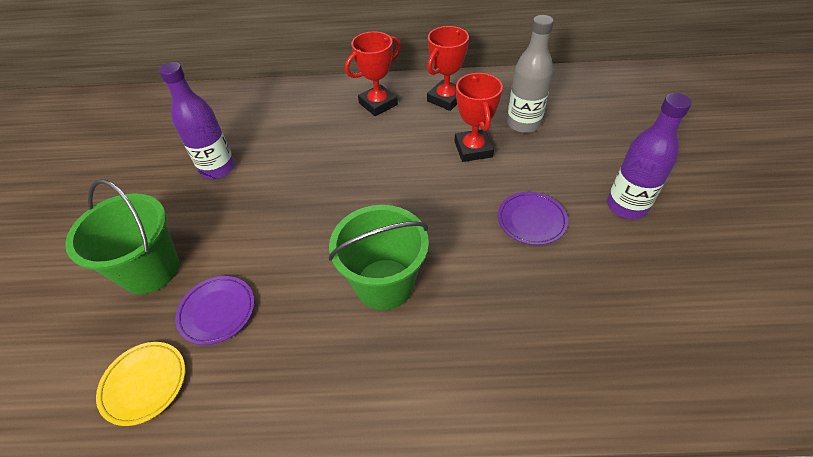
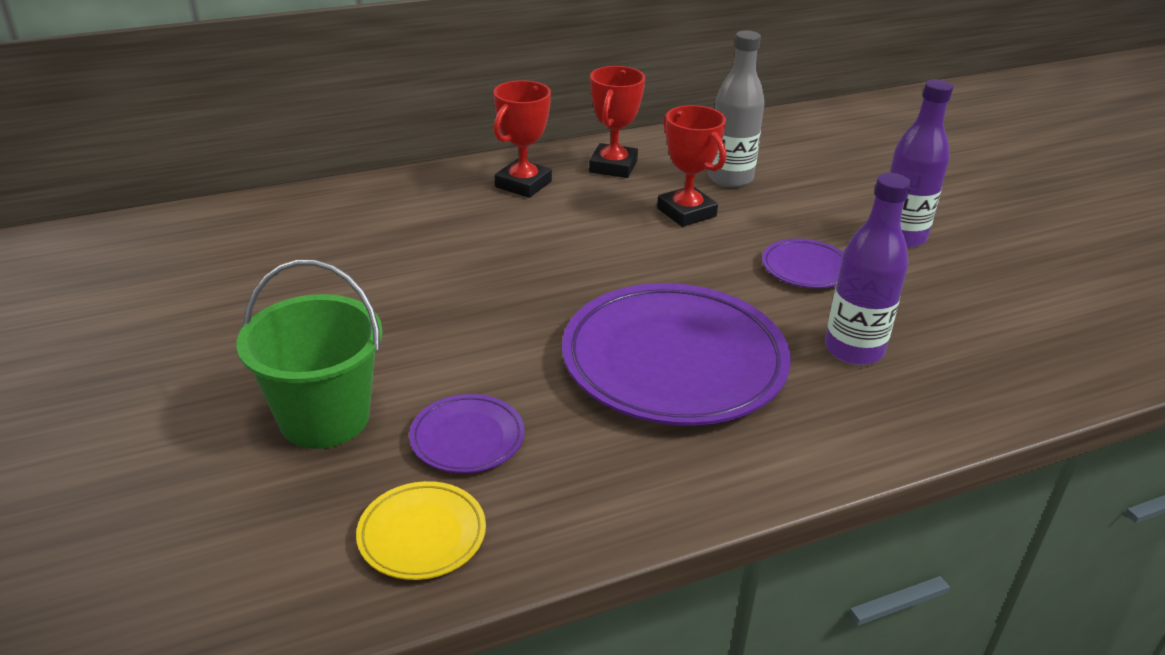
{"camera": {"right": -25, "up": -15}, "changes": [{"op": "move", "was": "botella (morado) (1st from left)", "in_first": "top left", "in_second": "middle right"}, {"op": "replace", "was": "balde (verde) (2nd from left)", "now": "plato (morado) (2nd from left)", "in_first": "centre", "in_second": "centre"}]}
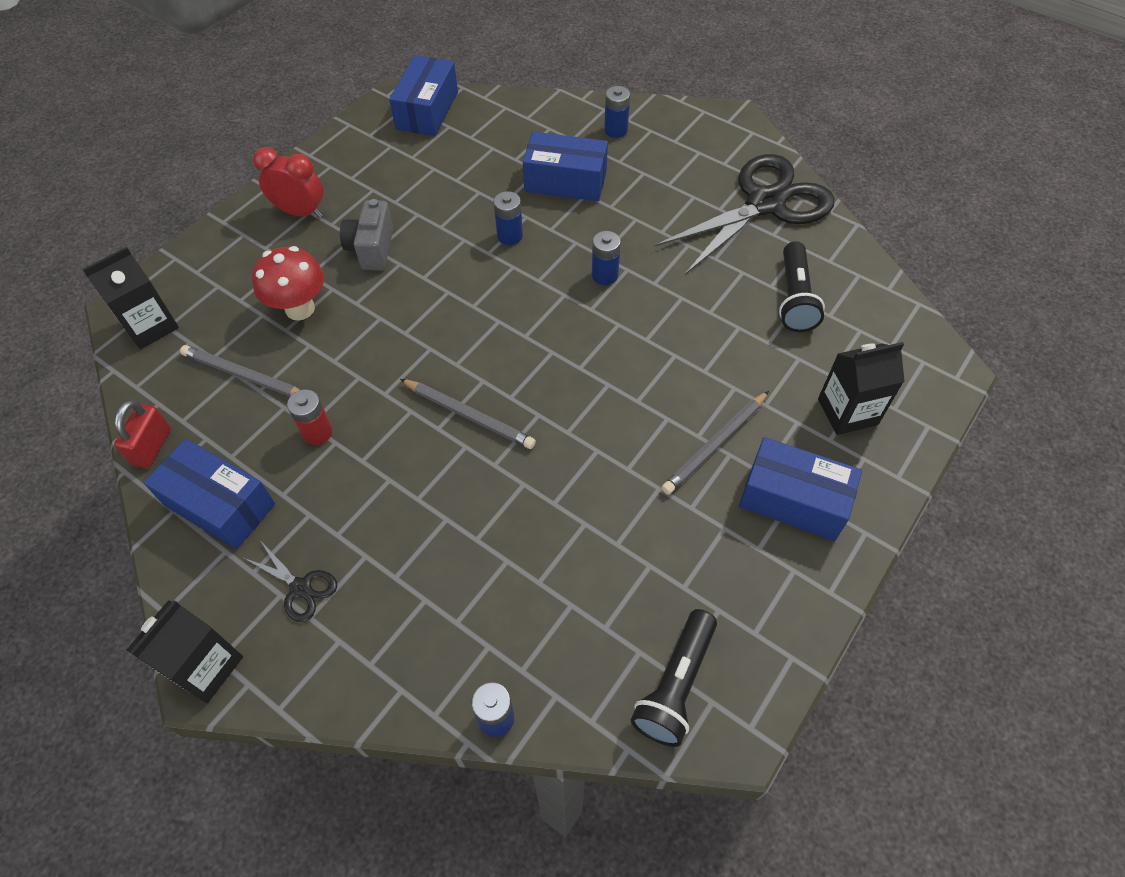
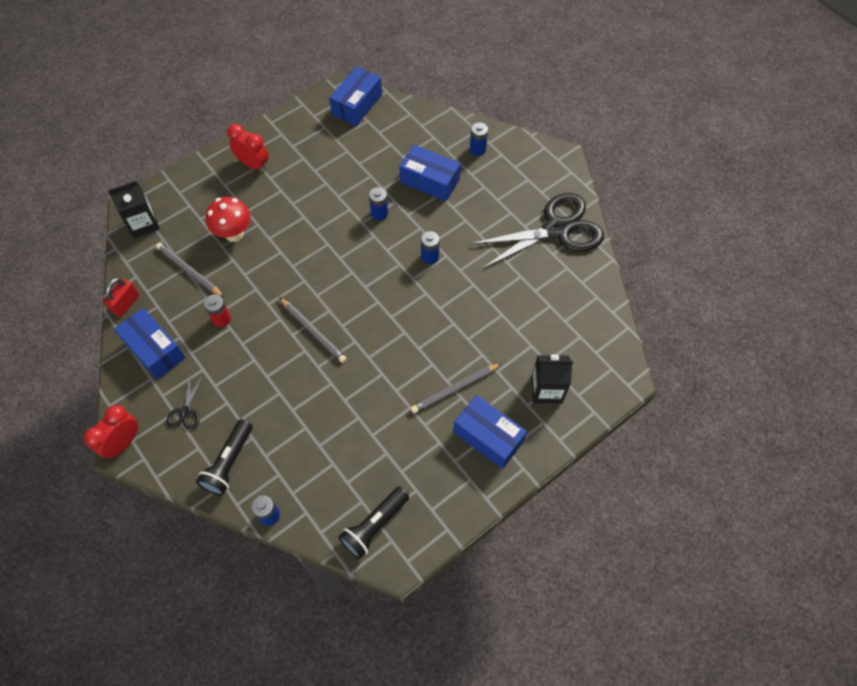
{"camera": {"right": 15, "up": 5}, "changes": [{"op": "delete", "was": "cámara (gris)", "in_first": "top left"}, {"op": "move", "was": "lámpara de mano (negro) (2nd from left in the first image)", "now": "lámpara de mano (negro) (1st from left)", "in_first": "top right", "in_second": "middle left"}, {"op": "replace", "was": "cartón de leche (negro) (2nd from left)", "now": "despertador (rojo) (1st from left)", "in_first": "bottom left", "in_second": "middle left"}, {"op": "rotate", "was": "tijeras (negro) (1st from left)", "in_first": "middle left", "in_second": "middle left", "clockwise": 45}]}
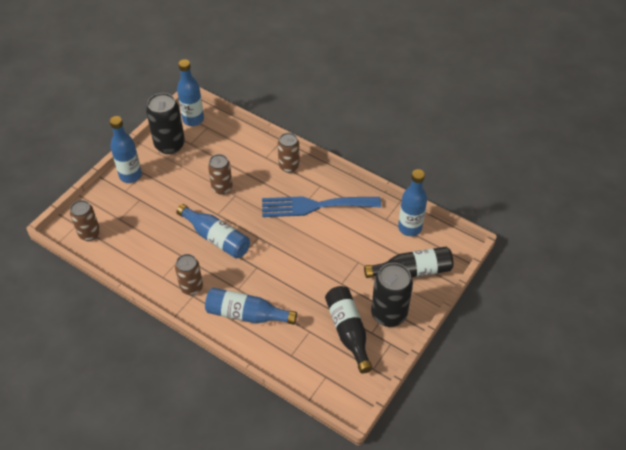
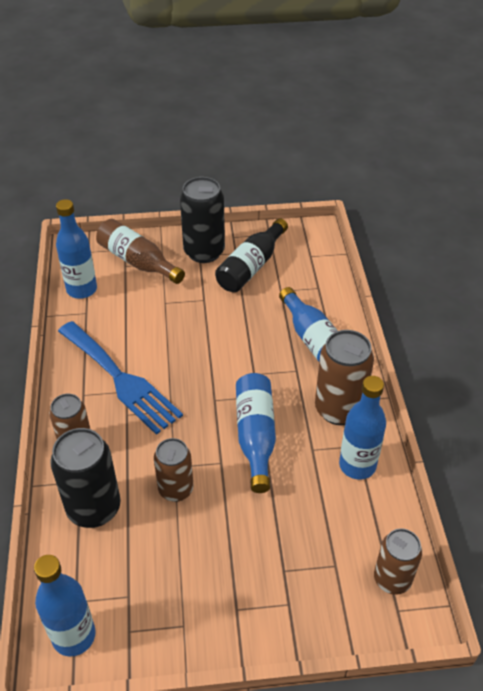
{"camera": {"right": -130, "up": -5}, "changes": [{"op": "move", "was": "botella (azul) (1st from left in the first image)", "now": "botella (azul) (5th from left)", "in_first": "top left", "in_second": "middle right"}, {"op": "move", "was": "lata (negro) (1st from left)", "in_first": "top left", "in_second": "bottom left"}, {"op": "recolor", "was": "botella (negro) (2nd from left)", "now": "botella (marrón)", "in_first": "centre", "in_second": "middle left"}, {"op": "resize", "was": "lata (marrón) (2nd from left in the first image)", "in_first": "middle left", "in_second": "middle right", "ratio": 1.52}]}
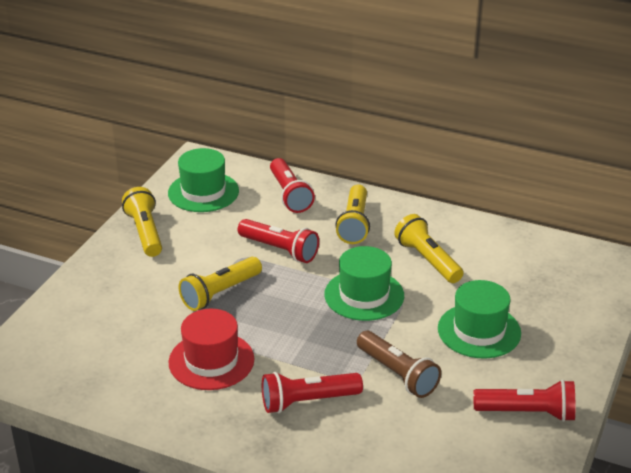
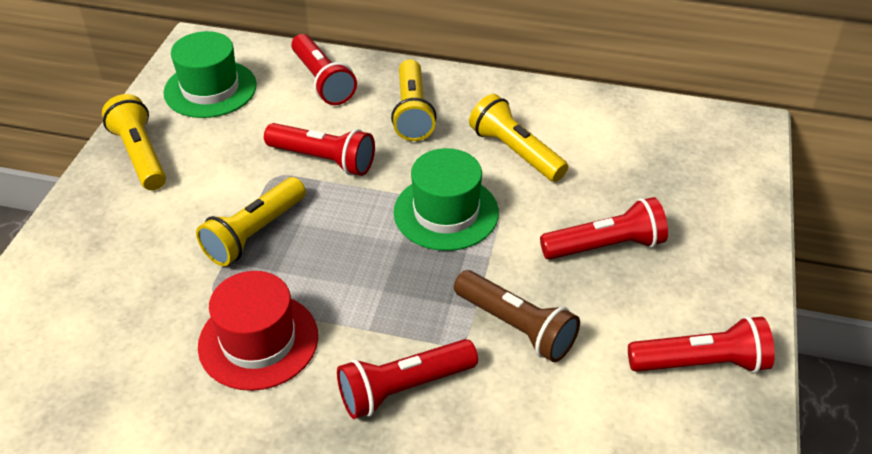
{"camera": {"right": -10, "up": 10}, "changes": [{"op": "replace", "was": "sombrero (verde) (3rd from left)", "now": "lámpara de mano (rojo) (4th from left)", "in_first": "bottom right", "in_second": "middle right"}]}
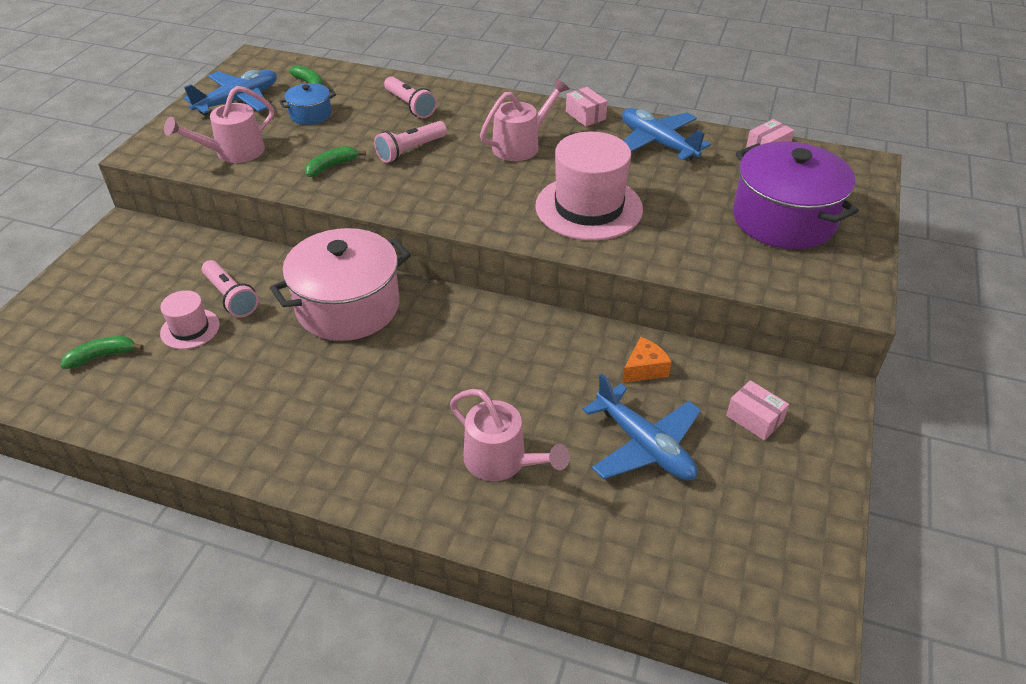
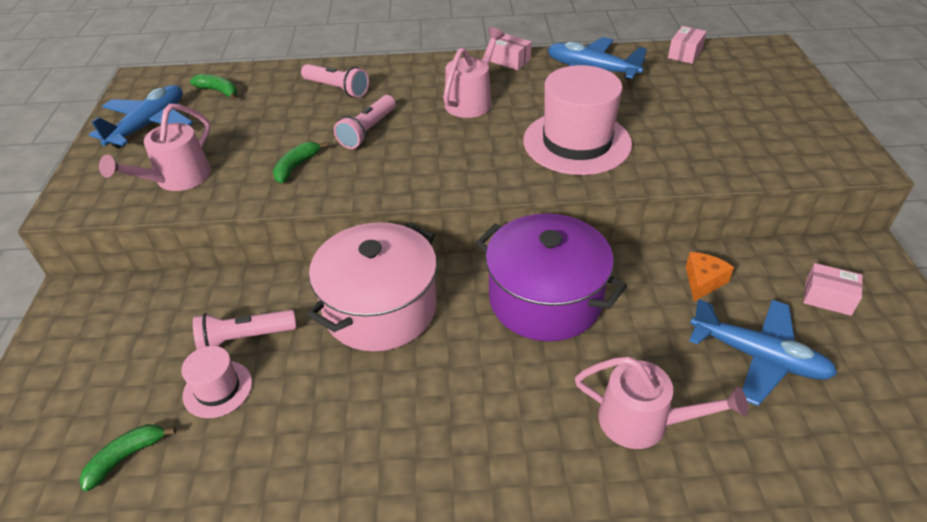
{"camera": {"right": -20, "up": 0}, "changes": [{"op": "delete", "was": "olla (azul)", "in_first": "top left"}, {"op": "move", "was": "olla (morado)", "in_first": "top right", "in_second": "centre"}, {"op": "rotate", "was": "lámpara de mano (rosa) (1st from left)", "in_first": "middle left", "in_second": "middle left", "clockwise": 135}]}
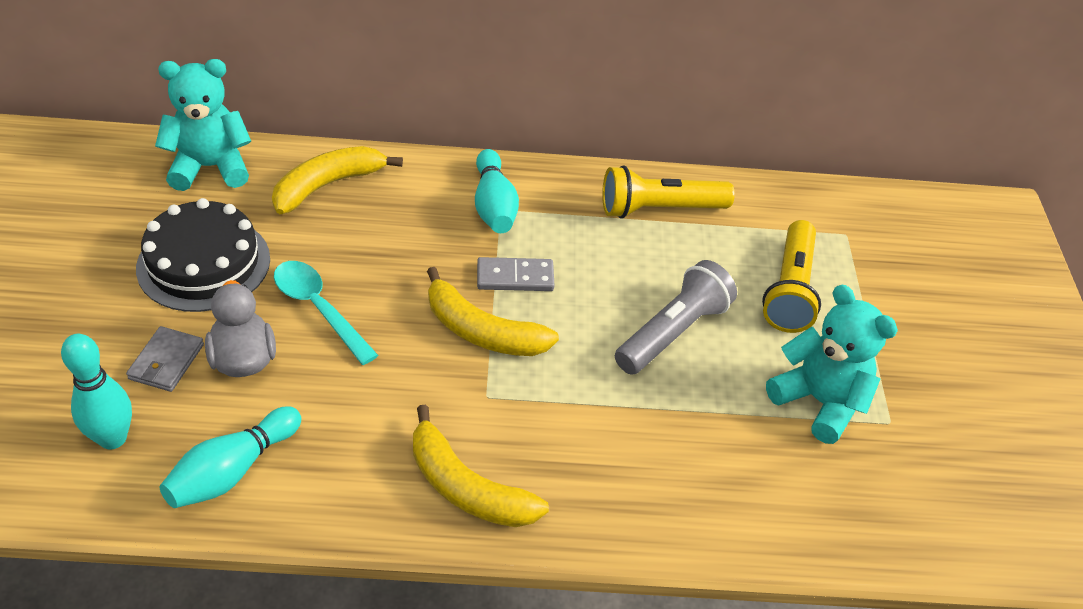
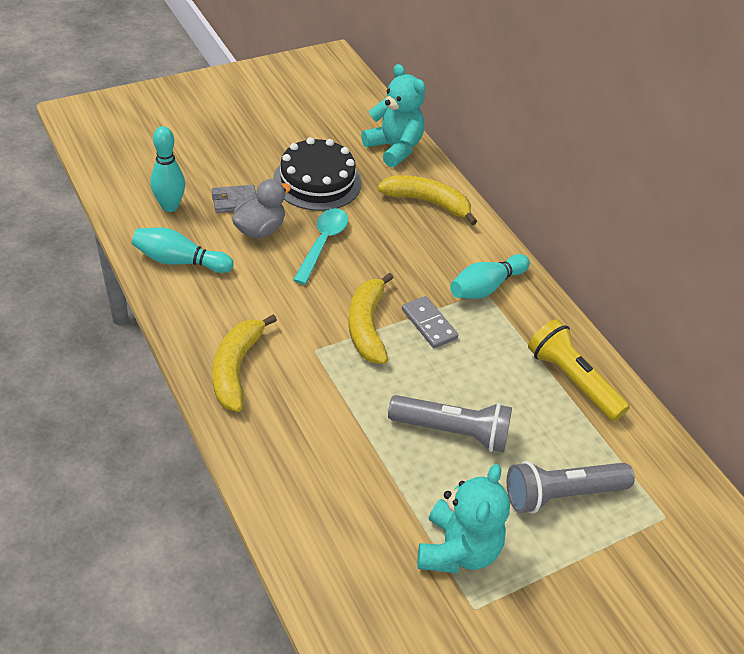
{"camera": {"right": 60, "up": 0}, "changes": [{"op": "recolor", "was": "lámpara de mano (amarillo) (2nd from left)", "now": "lámpara de mano (gris) (2nd from left)", "in_first": "middle right", "in_second": "bottom right"}]}
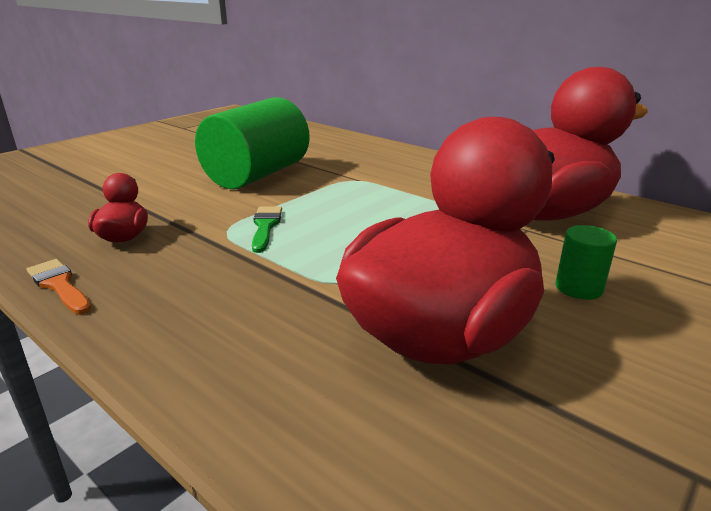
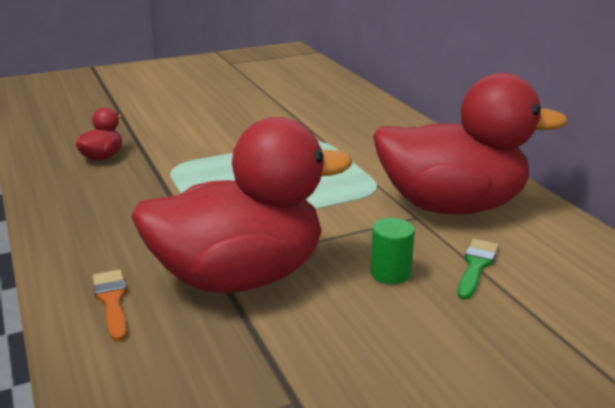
{"camera": {"right": 25, "up": 0}, "changes": [{"op": "delete", "was": "cilindro (verde) (1st from left)", "in_first": "top centre"}, {"op": "move", "was": "pincel (naranja)", "in_first": "middle left", "in_second": "bottom left"}, {"op": "move", "was": "pincel (verde)", "in_first": "centre", "in_second": "middle right"}]}
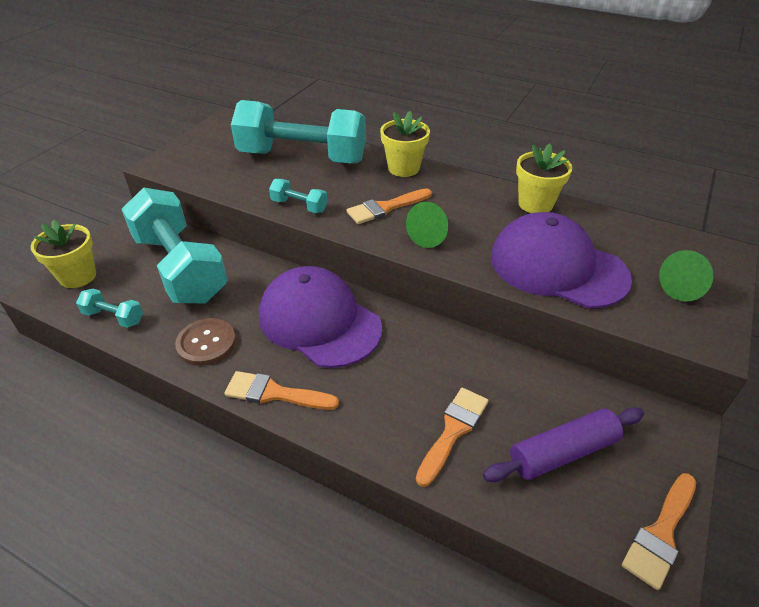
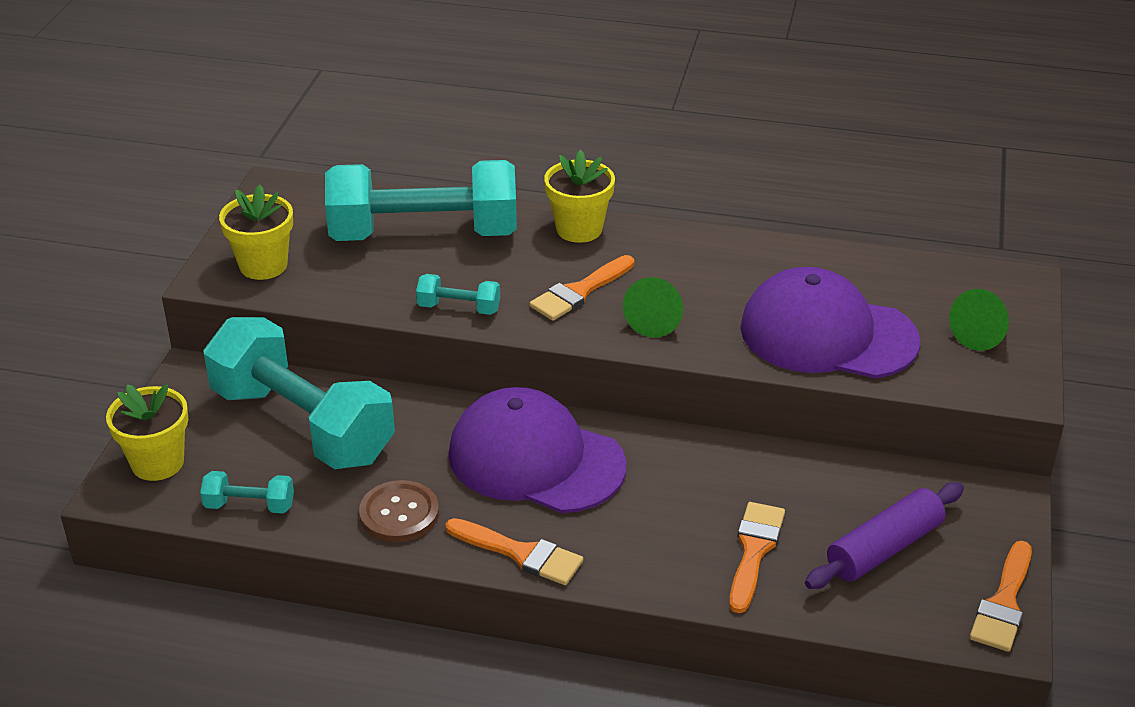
{"camera": {"right": -15, "up": -5}, "changes": [{"op": "move", "was": "maceta (amarillo) (3rd from left in the first image)", "now": "maceta (amarillo) (2nd from left)", "in_first": "top right", "in_second": "top left"}, {"op": "rotate", "was": "pincel (naranja) (1st from left)", "in_first": "centre", "in_second": "bottom centre", "clockwise": -150}]}
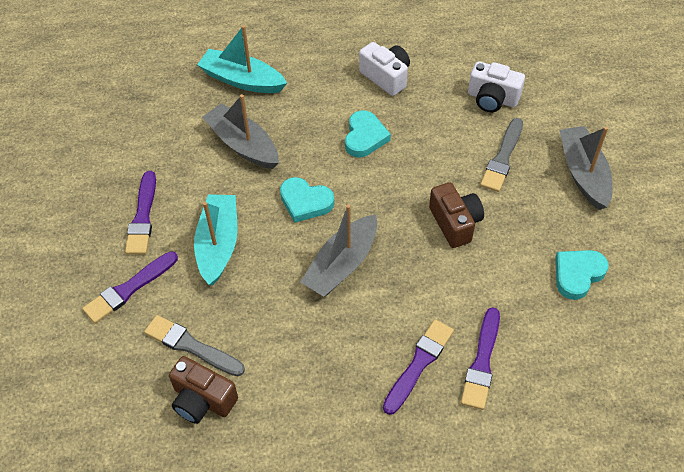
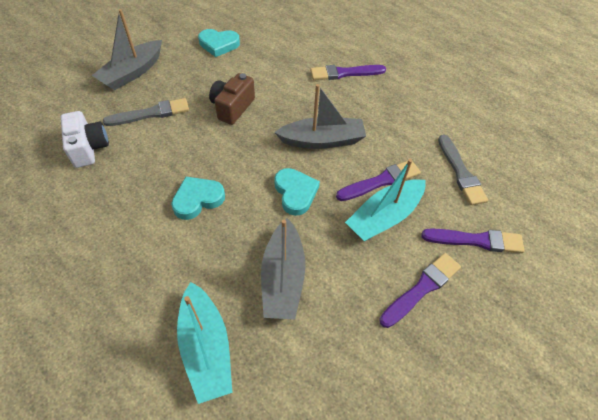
{"camera": {"right": -135, "up": 0}, "changes": [{"op": "delete", "was": "cámara (marrón) (1st from left)", "in_first": "bottom left"}, {"op": "delete", "was": "cámara (blanco) (1st from left)", "in_first": "top centre"}, {"op": "move", "was": "pincel (morado) (4th from left in the first image)", "now": "pincel (morado) (2nd from left)", "in_first": "bottom right", "in_second": "centre"}]}
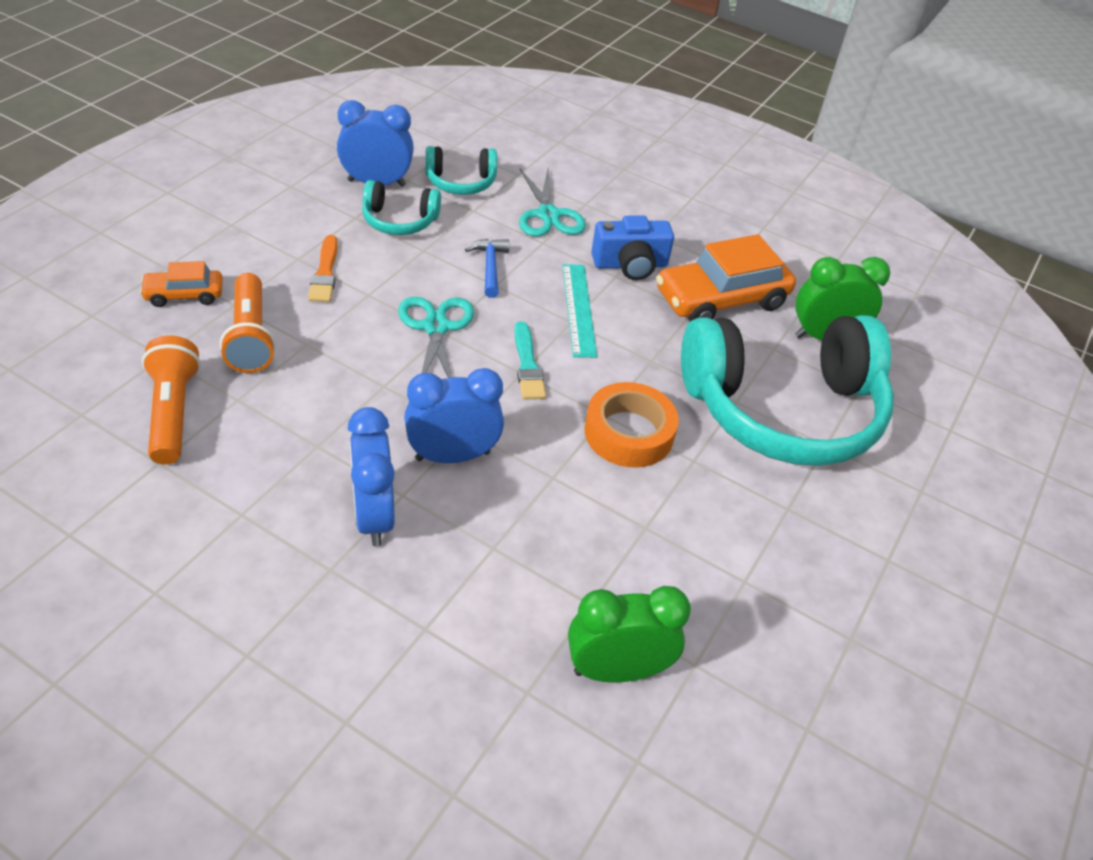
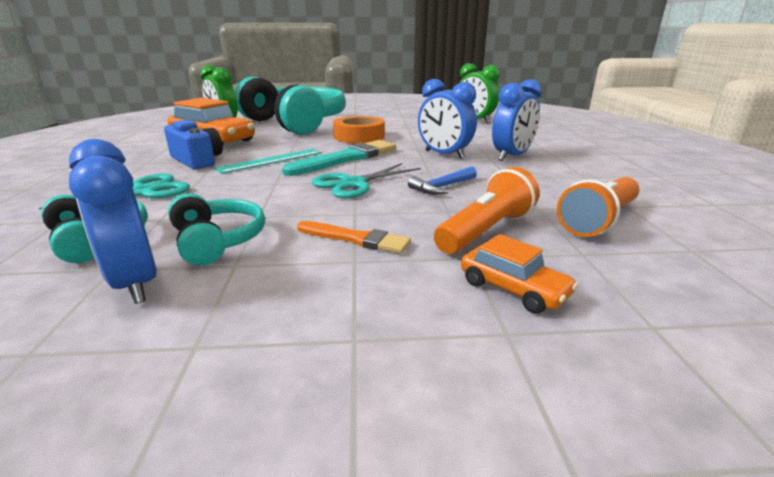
{"camera": {"right": -120, "up": -20}, "changes": [{"op": "move", "was": "martillo (azul)", "in_first": "top centre", "in_second": "centre"}, {"op": "rotate", "was": "pincel (naranja)", "in_first": "top left", "in_second": "centre", "clockwise": 60}, {"op": "resize", "was": "pincel (turquesa)", "in_first": "centre", "in_second": "top centre", "ratio": 1.67}]}
